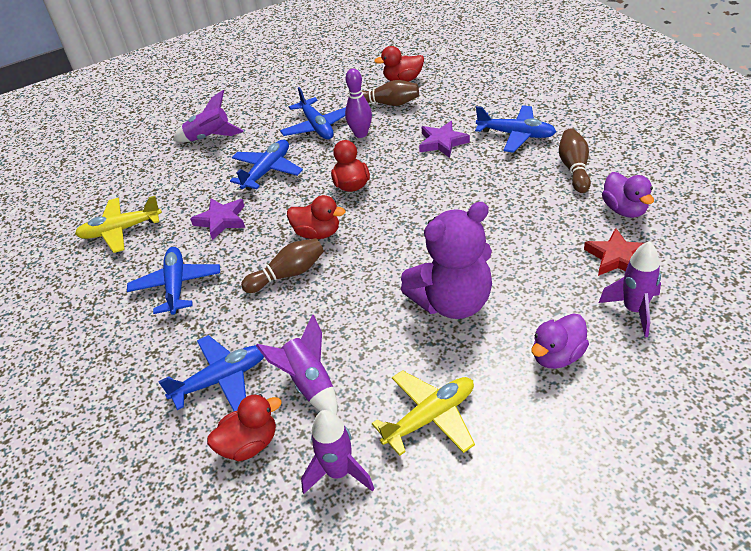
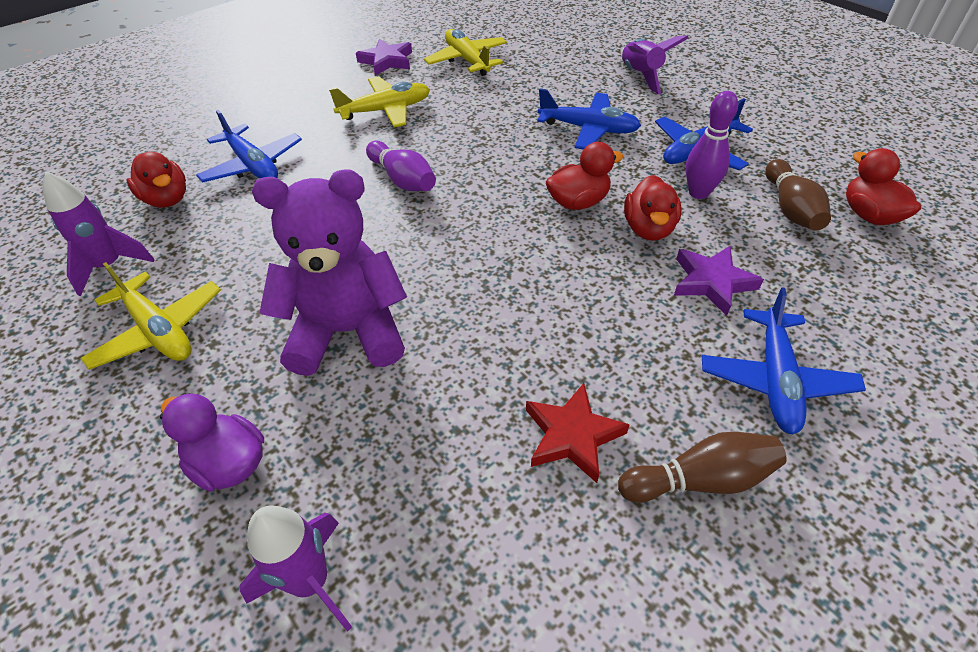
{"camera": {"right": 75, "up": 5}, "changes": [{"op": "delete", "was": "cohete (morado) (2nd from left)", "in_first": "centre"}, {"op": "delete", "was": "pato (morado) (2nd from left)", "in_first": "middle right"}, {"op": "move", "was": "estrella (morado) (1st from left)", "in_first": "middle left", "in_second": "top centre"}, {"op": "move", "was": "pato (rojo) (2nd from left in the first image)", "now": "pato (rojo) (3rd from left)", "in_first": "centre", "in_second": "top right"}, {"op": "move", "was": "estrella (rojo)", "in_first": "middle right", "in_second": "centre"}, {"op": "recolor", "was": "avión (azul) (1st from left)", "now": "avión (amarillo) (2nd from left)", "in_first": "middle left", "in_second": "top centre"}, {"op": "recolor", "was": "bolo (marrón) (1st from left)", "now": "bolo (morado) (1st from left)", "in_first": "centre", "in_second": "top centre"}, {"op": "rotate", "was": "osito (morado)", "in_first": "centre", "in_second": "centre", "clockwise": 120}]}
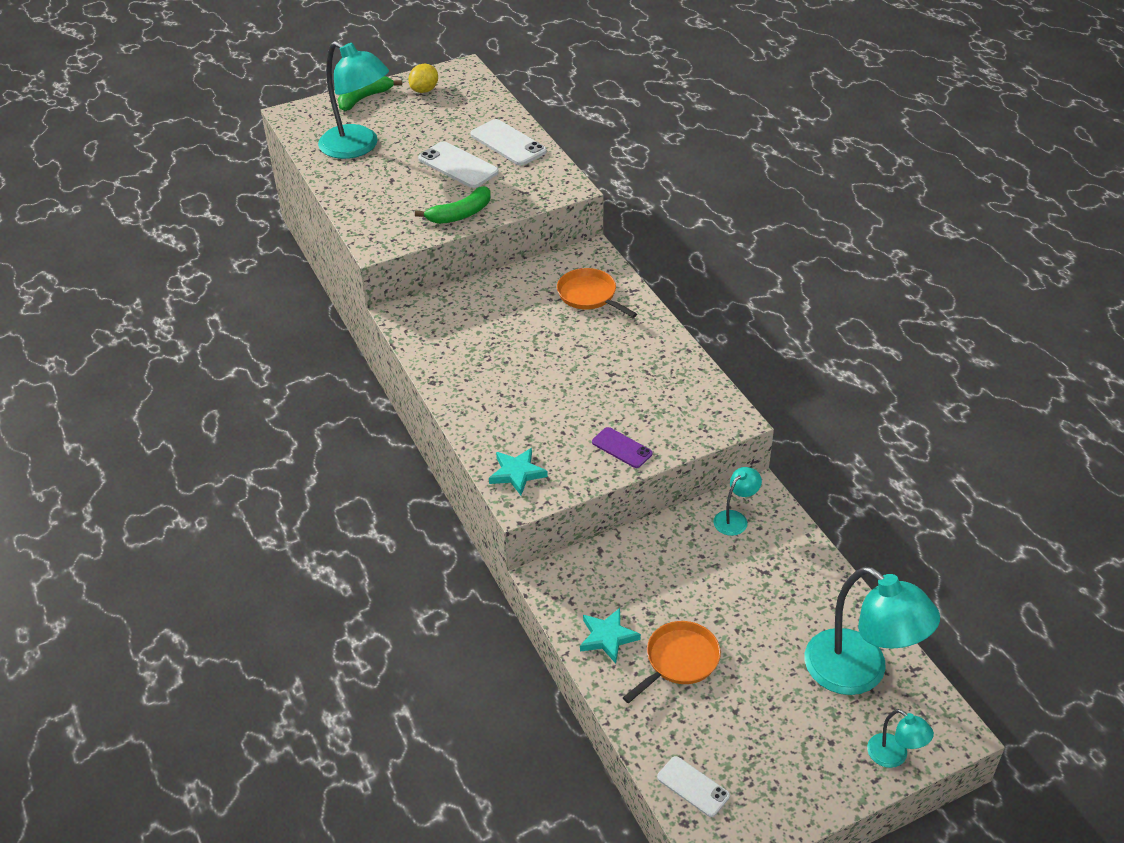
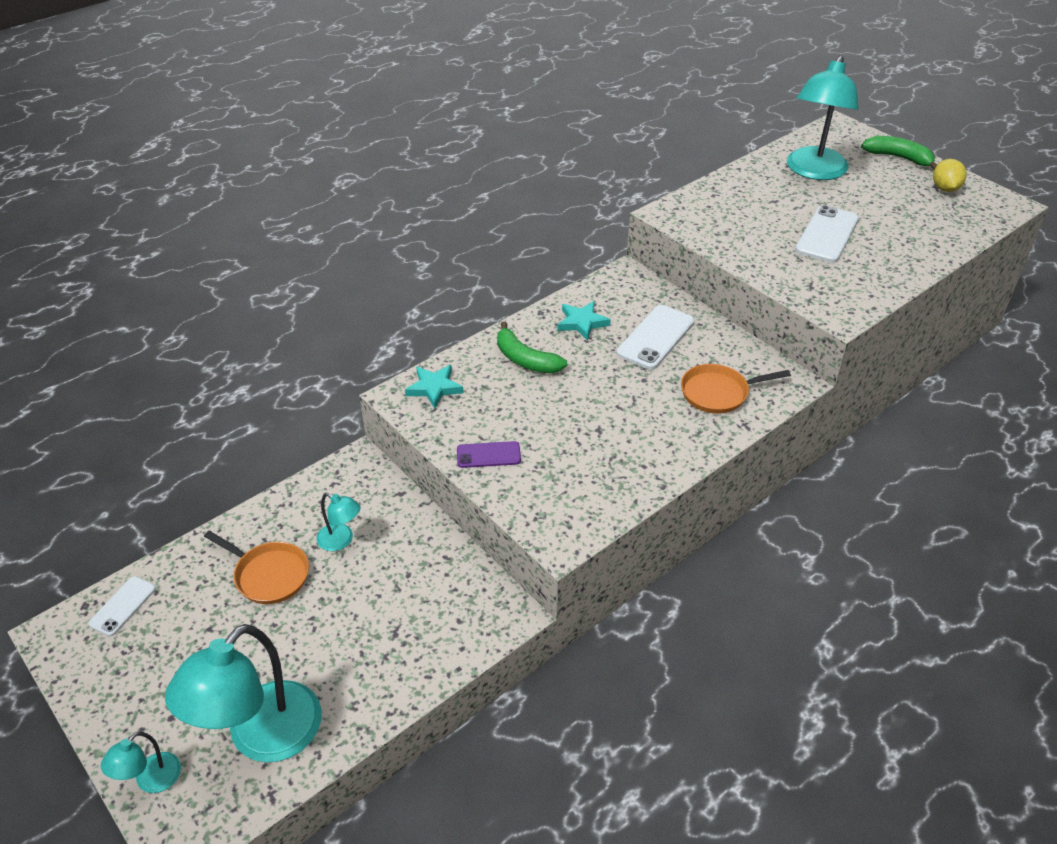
{"camera": {"right": 75, "up": 0}, "changes": [{"op": "move", "was": "plátano (verde) (2nd from left in the first image)", "now": "plátano (verde) (1st from left)", "in_first": "top centre", "in_second": "centre"}, {"op": "move", "was": "móvil (blanco) (2nd from left)", "in_first": "top centre", "in_second": "centre"}, {"op": "move", "was": "estrella (turquesa) (2nd from left)", "in_first": "bottom centre", "in_second": "centre"}, {"op": "move", "was": "lámpara (turquesa) (2nd from left in the first image)", "now": "lámpara (turquesa) (3rd from left)", "in_first": "centre", "in_second": "middle left"}, {"op": "rotate", "was": "limón (amarillo)", "in_first": "top centre", "in_second": "top right", "clockwise": 75}, {"op": "rotate", "was": "sartén (naranja) (1st from left in the first image)", "in_first": "centre", "in_second": "middle right", "clockwise": -135}, {"op": "rotate", "was": "móvil (morado)", "in_first": "centre", "in_second": "centre", "clockwise": 60}]}
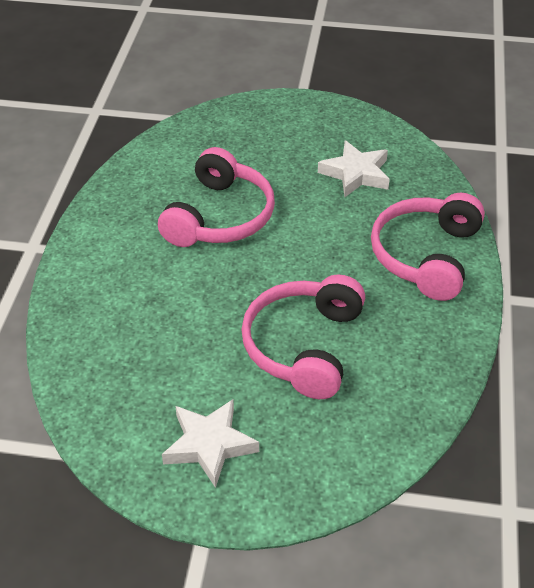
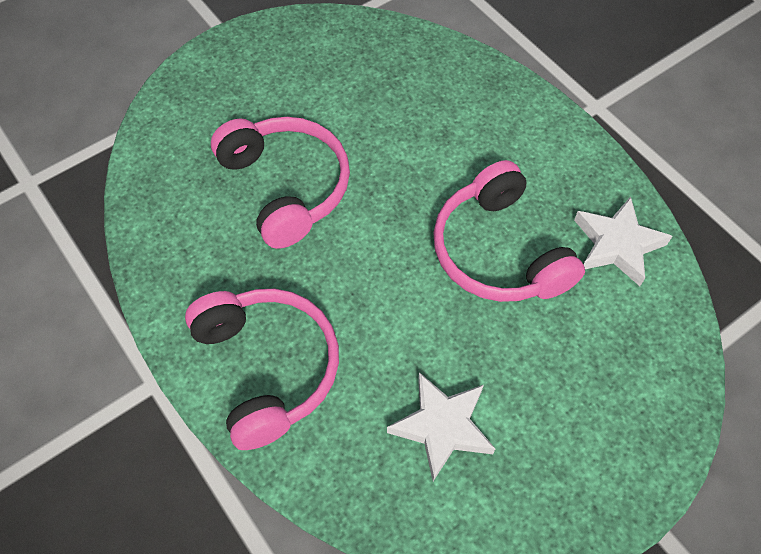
{"camera": {"right": 135, "up": 15}, "changes": [{"op": "move", "was": "estrella (blanco) (1st from left in the first image)", "now": "estrella (blanco) (2nd from left)", "in_first": "bottom centre", "in_second": "middle right"}]}
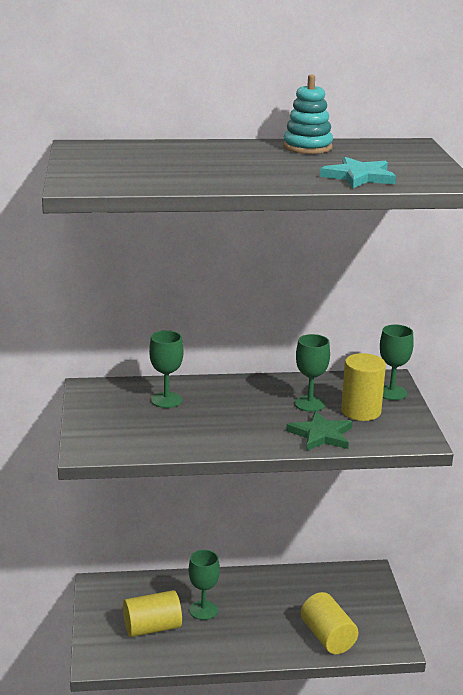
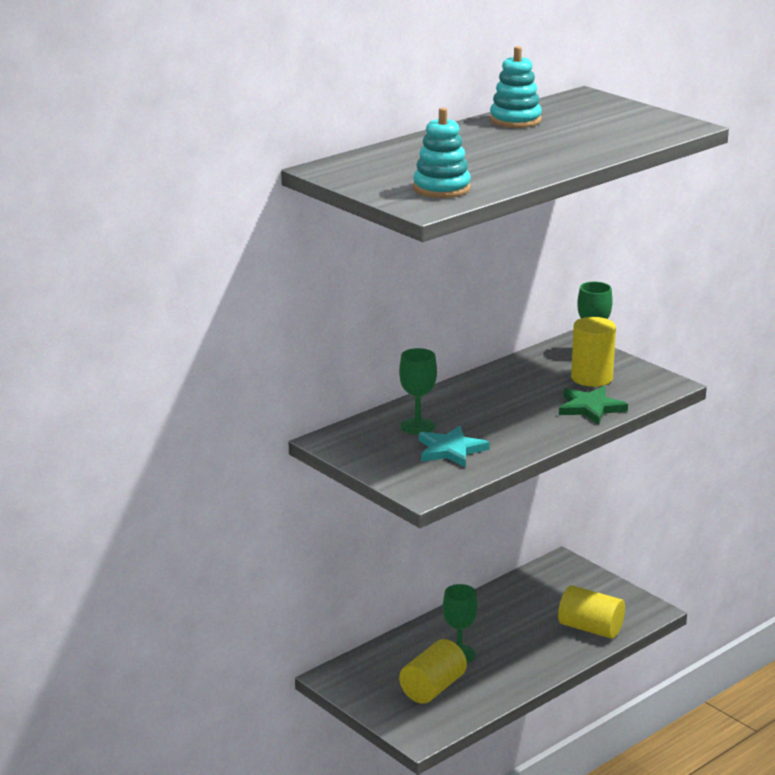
{"camera": {"right": -35, "up": 0}, "changes": [{"op": "delete", "was": "copa (verde) (3rd from left)", "in_first": "middle right"}, {"op": "insert", "now": "juguete apilable (turquesa) (1st from left)", "in_second": "top centre"}, {"op": "move", "was": "estrella (turquesa)", "in_first": "top right", "in_second": "centre"}]}
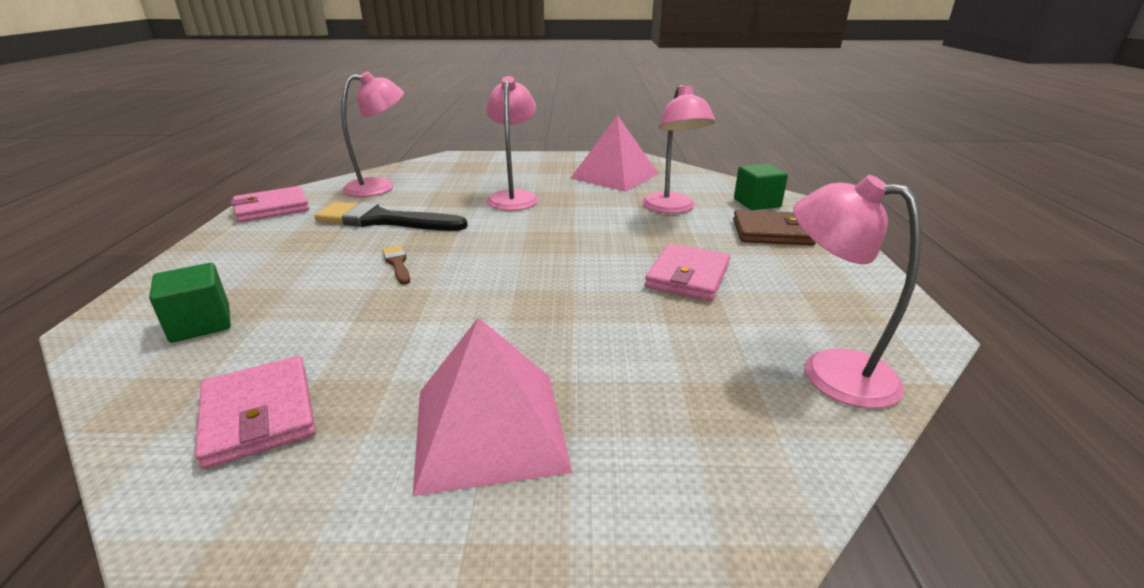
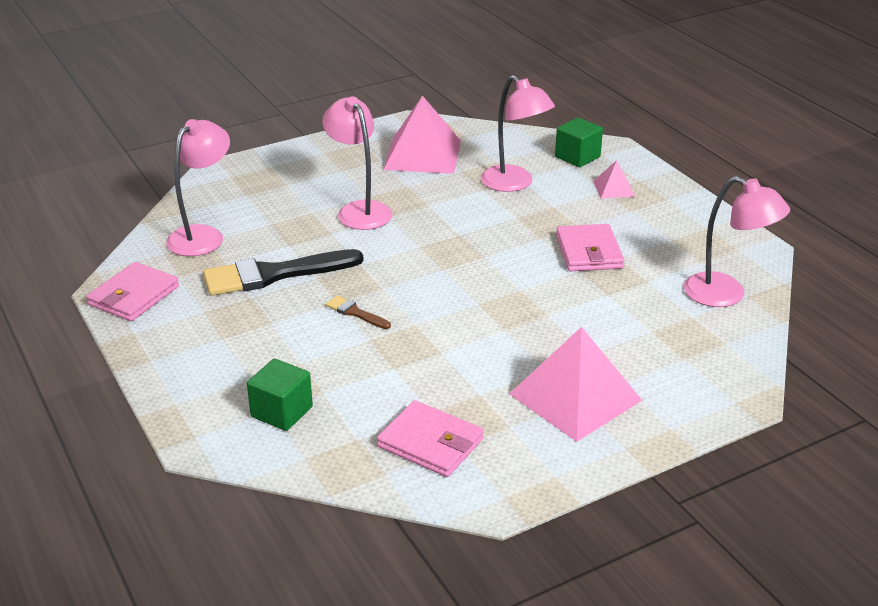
{"camera": {"right": -30, "up": 5}, "changes": [{"op": "replace", "was": "cartera (marrón)", "now": "pirámide (rosa) (3rd from left)", "in_first": "middle right", "in_second": "top right"}, {"op": "rotate", "was": "lámpara (rosa) (4th from left)", "in_first": "middle right", "in_second": "middle right", "clockwise": -150}]}
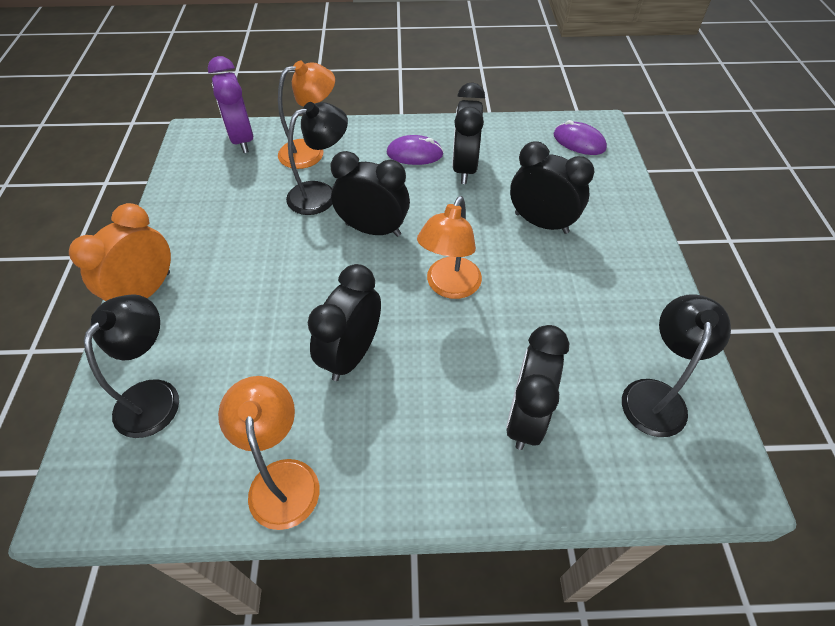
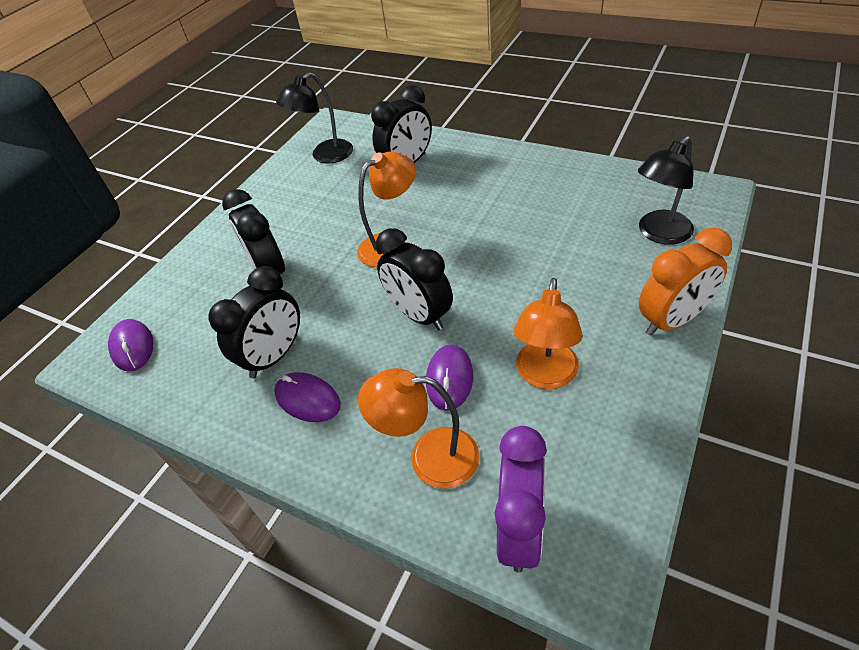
{"camera": {"right": -145, "up": -5}, "changes": [{"op": "delete", "was": "despertador (negro) (1st from left)", "in_first": "centre"}, {"op": "move", "was": "lámpara (naranja) (1st from left in the first image)", "now": "lámpara (naranja) (3rd from left)", "in_first": "bottom left", "in_second": "centre"}, {"op": "replace", "was": "lámpara (negro) (2nd from left)", "now": "ratón (morado) (3rd from left)", "in_first": "top centre", "in_second": "centre"}]}
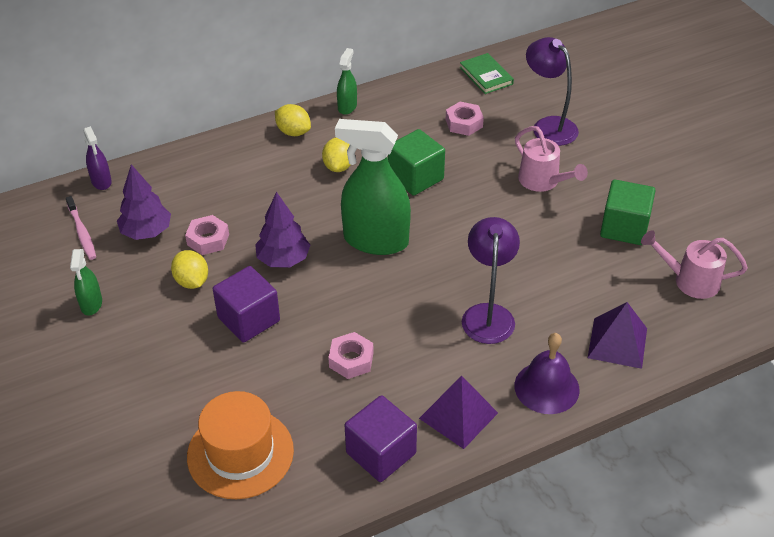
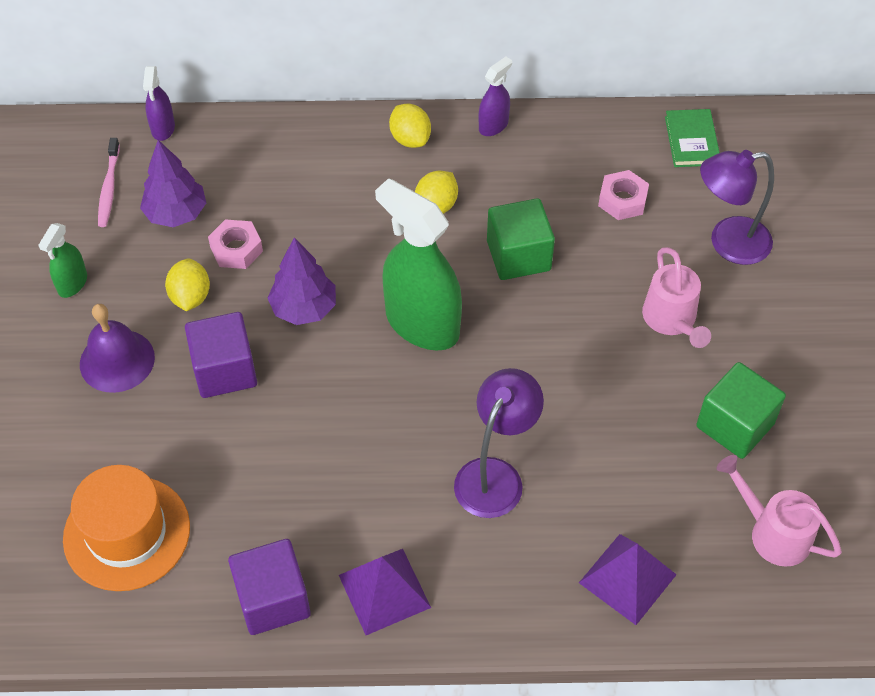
{"camera": {"right": 25, "up": 10}, "changes": [{"op": "delete", "was": "tuerca (rosa) (2nd from left)", "in_first": "centre"}, {"op": "move", "was": "campana (morado)", "in_first": "bottom right", "in_second": "middle left"}, {"op": "recolor", "was": "pulverizador (verde) (2nd from left)", "now": "pulverizador (morado) (2nd from left)", "in_first": "top centre", "in_second": "top centre"}, {"op": "rotate", "was": "lámpara (morado) (2nd from left)", "in_first": "top right", "in_second": "top right", "clockwise": -90}]}
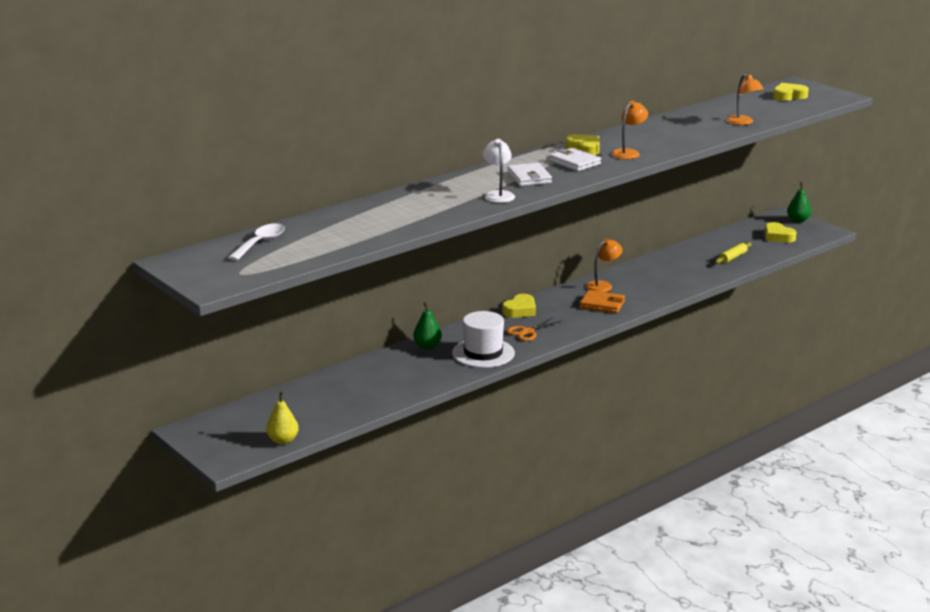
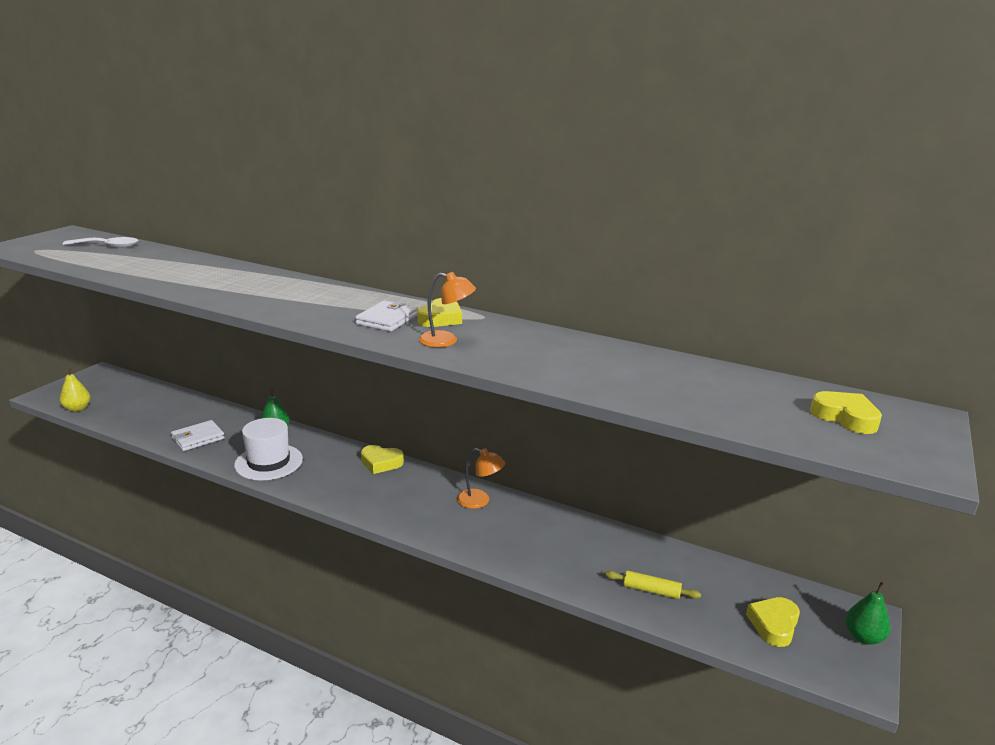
{"camera": {"right": 65, "up": 0}, "changes": [{"op": "delete", "was": "lámpara (blanco)", "in_first": "top centre"}, {"op": "delete", "was": "tijeras (naranja)", "in_first": "centre"}, {"op": "delete", "was": "cartera (naranja)", "in_first": "centre"}, {"op": "delete", "was": "lámpara (naranja) (3rd from left)", "in_first": "top right"}, {"op": "move", "was": "cartera (blanco) (1st from left)", "in_first": "top centre", "in_second": "middle left"}]}
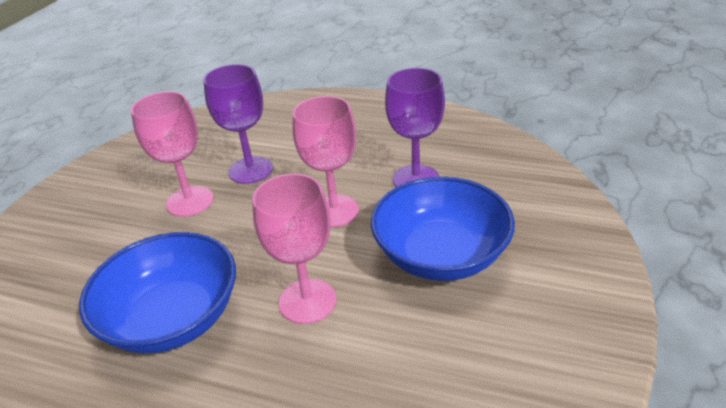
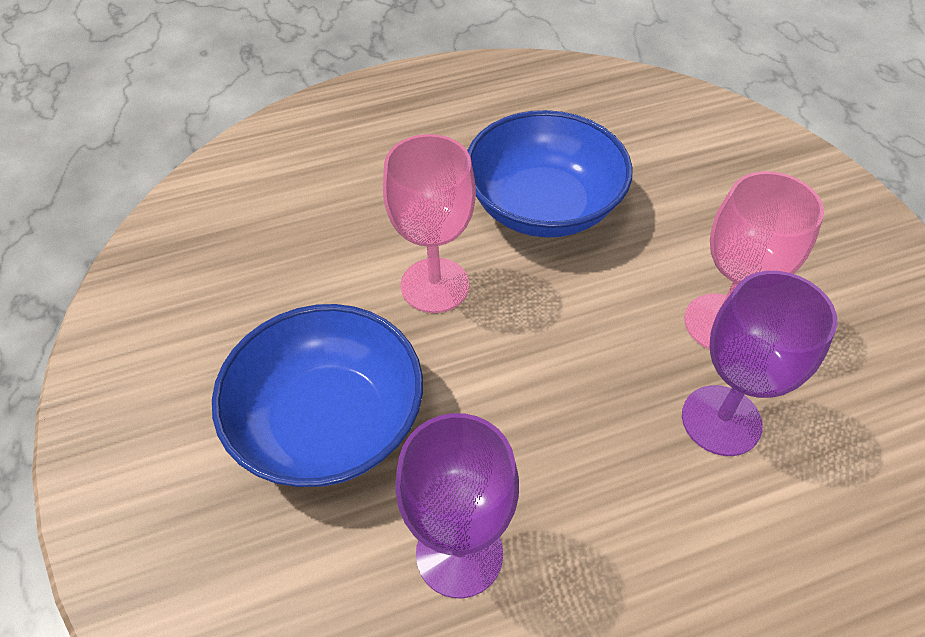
{"camera": {"right": 140, "up": 15}, "changes": [{"op": "delete", "was": "copa (rosa) (3rd from left)", "in_first": "centre"}]}
